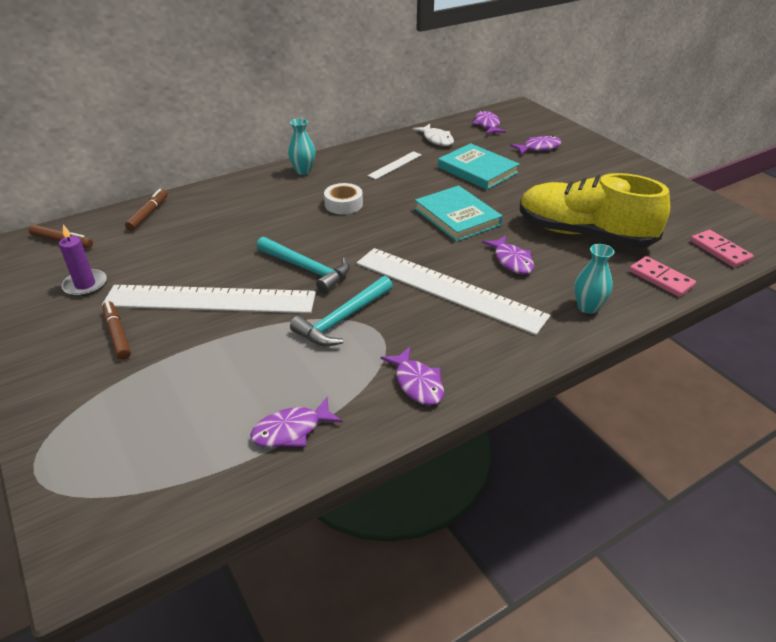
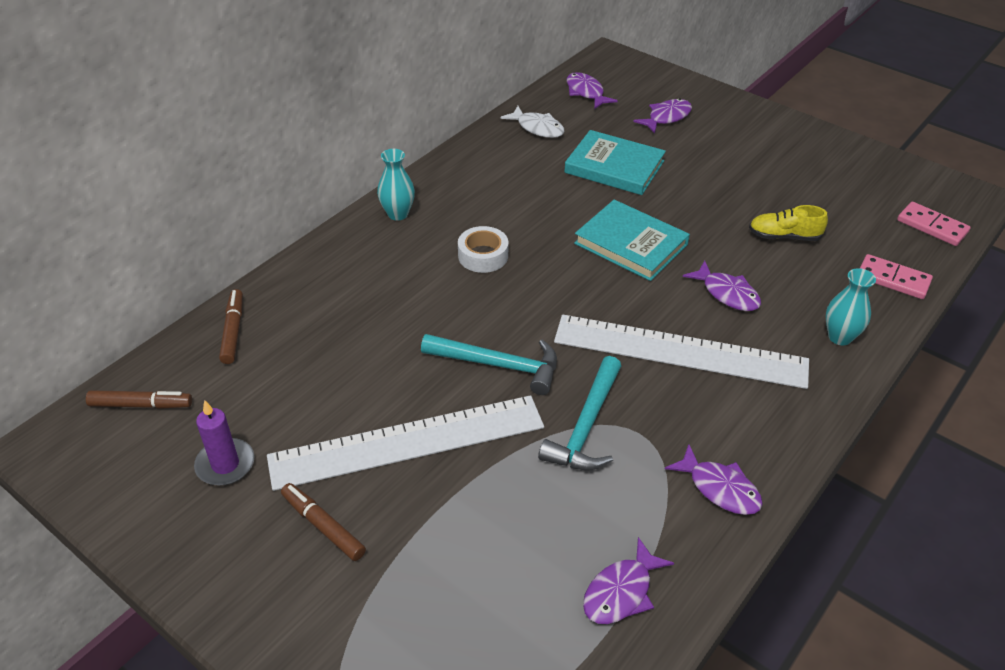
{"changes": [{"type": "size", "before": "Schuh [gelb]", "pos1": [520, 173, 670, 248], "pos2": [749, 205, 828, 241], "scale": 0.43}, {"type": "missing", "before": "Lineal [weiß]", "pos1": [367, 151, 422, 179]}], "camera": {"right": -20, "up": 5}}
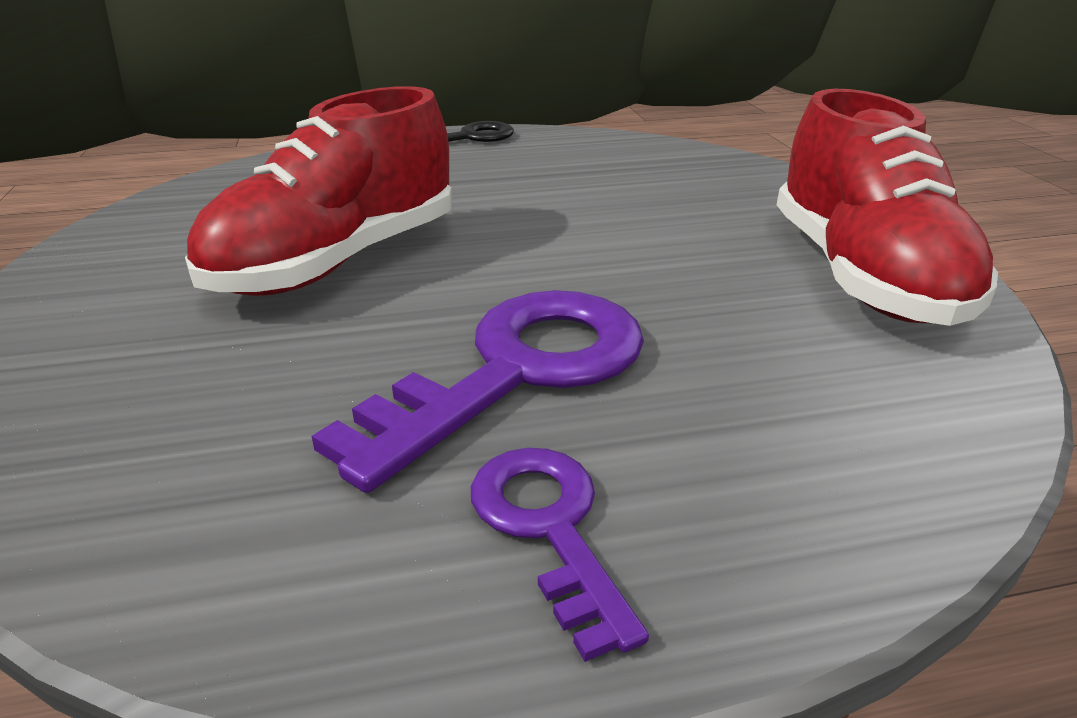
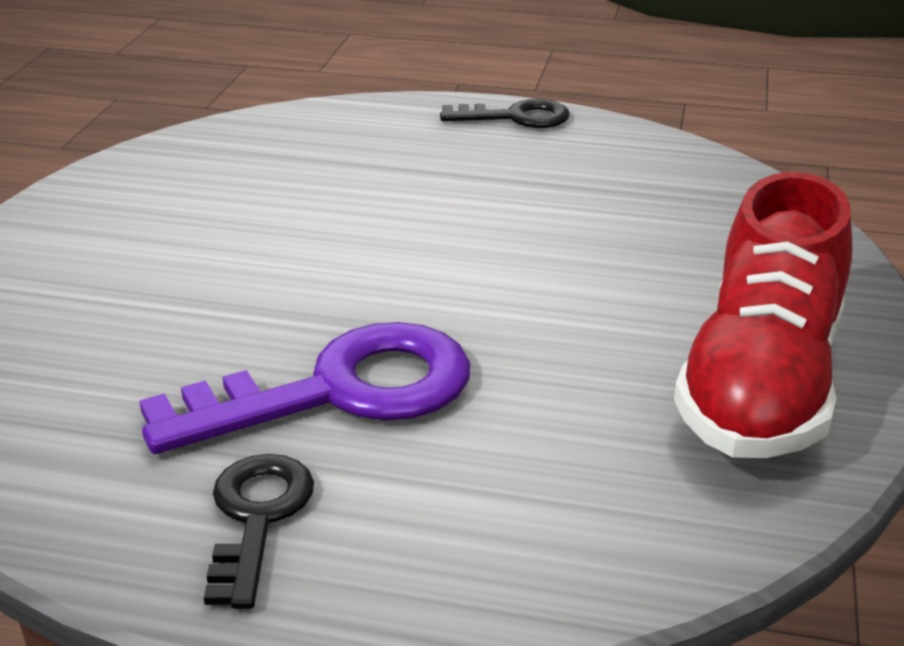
{"changes": [{"type": "colour", "before": "Schlüssel [lila]", "after": "Schlüssel [schwarz]", "pos1": [471, 448, 649, 662], "pos2": [204, 454, 314, 609]}, {"type": "missing", "before": "Schuh [rot]", "pos1": [185, 86, 452, 296]}], "camera": {"right": 25, "up": 0}}
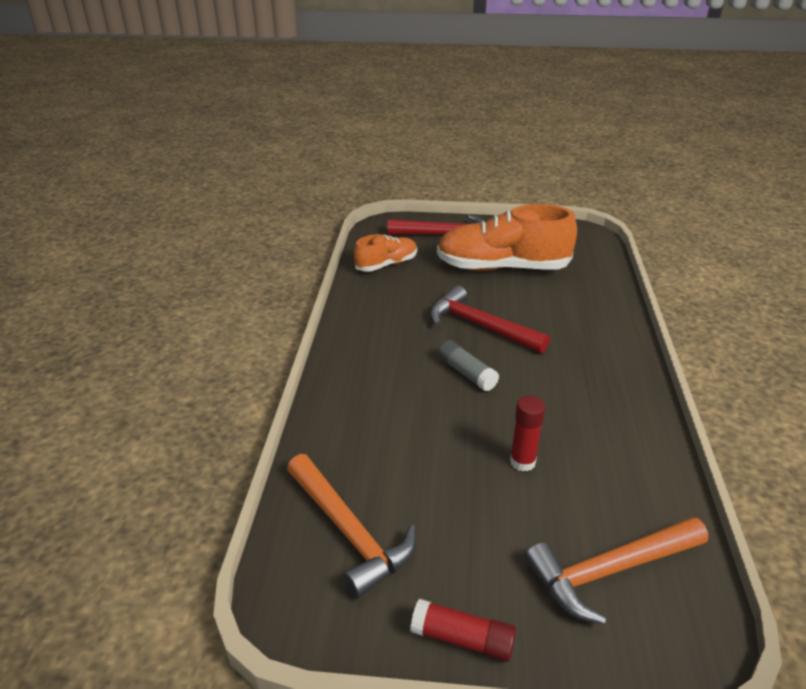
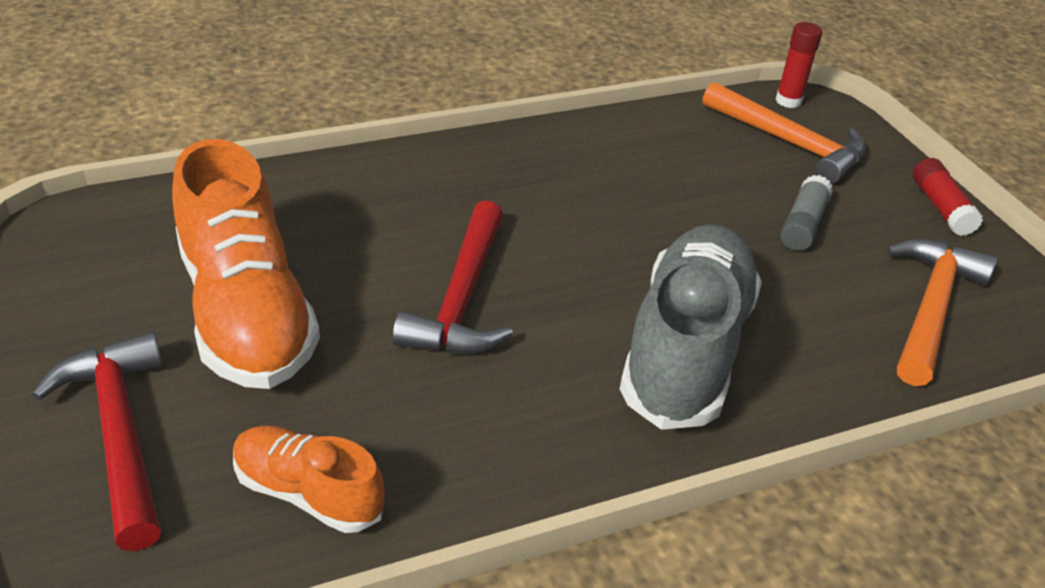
{"changes": [{"type": "appeared", "after": "Schuh [grau]", "pos2": [620, 225, 762, 430]}, {"type": "relocated", "before": "Klebestift [rot]", "pos1": [510, 396, 545, 472], "pos2": [776, 22, 823, 108]}, {"type": "relocated", "before": "Klebestift [grau]", "pos1": [438, 340, 499, 392], "pos2": [780, 175, 833, 251]}], "camera": {"right": -120, "up": 5}}
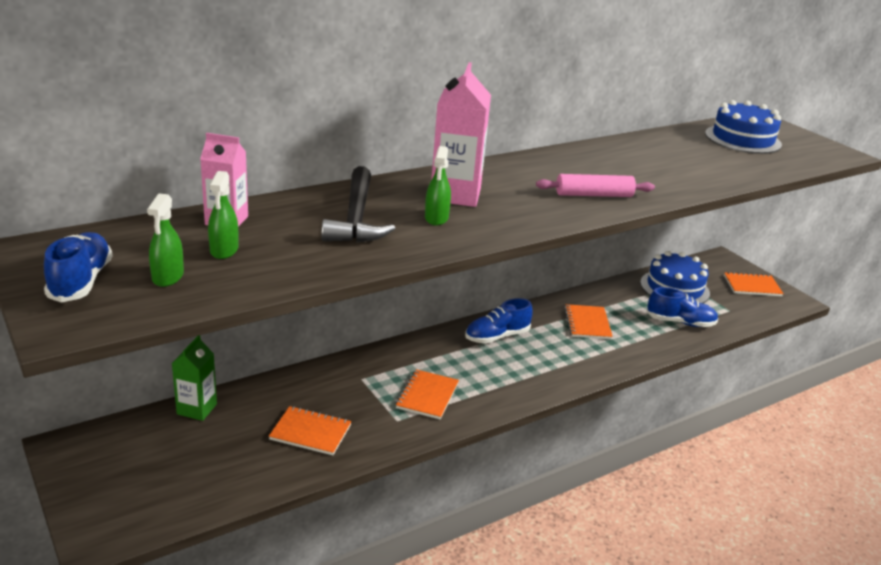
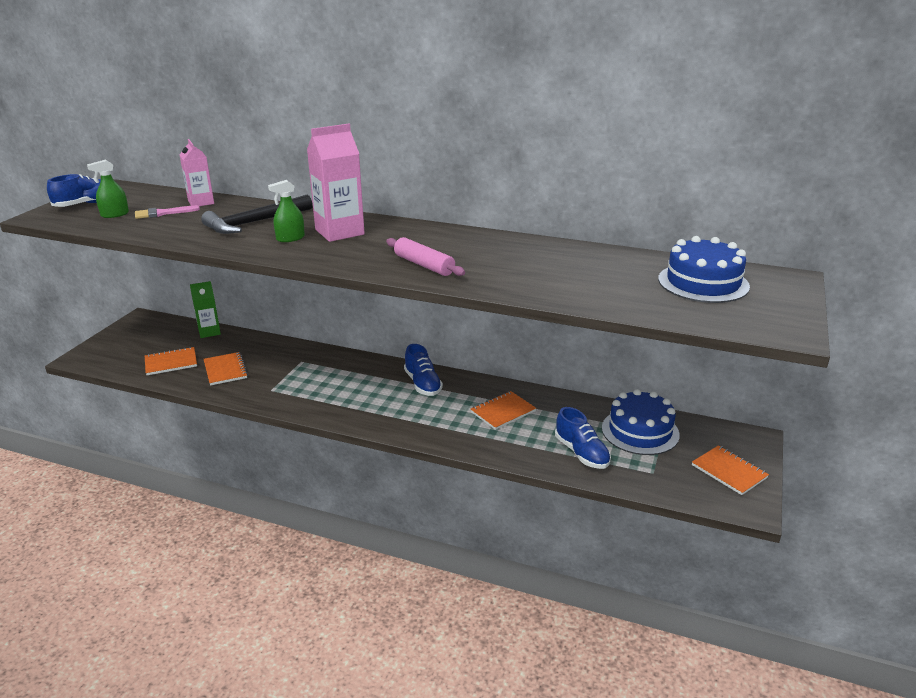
{"changes": [{"type": "exchanged", "before": "Sprühflasche [grün]", "after": "Pinsel [rosa]", "pos1": [208, 171, 239, 259], "pos2": [135, 205, 200, 219]}, {"type": "relocated", "before": "Notizbuch [orange]", "pos1": [396, 369, 459, 419], "pos2": [145, 347, 197, 375]}, {"type": "spun", "before": "Schuh [blau]", "pos1": [465, 298, 533, 343], "pos2": [404, 344, 443, 396], "turn": -135}], "camera": {"right": 55, "up": 0}}
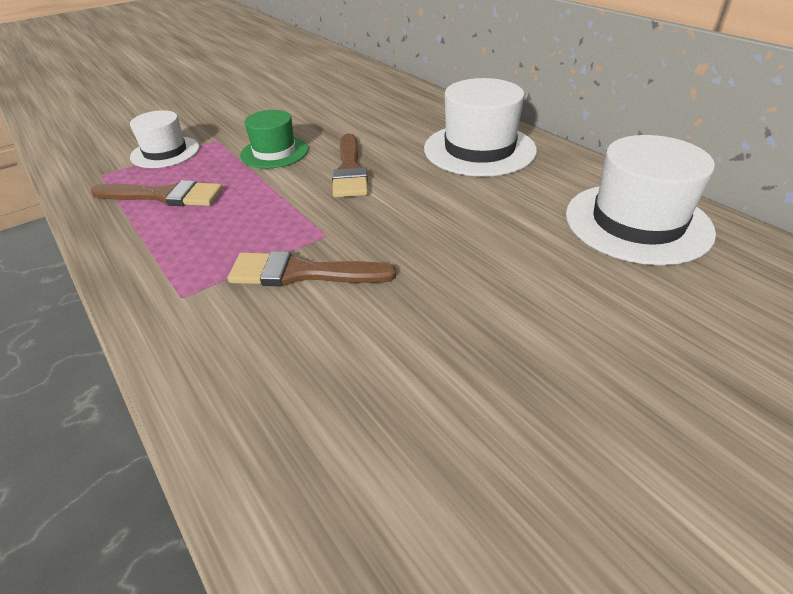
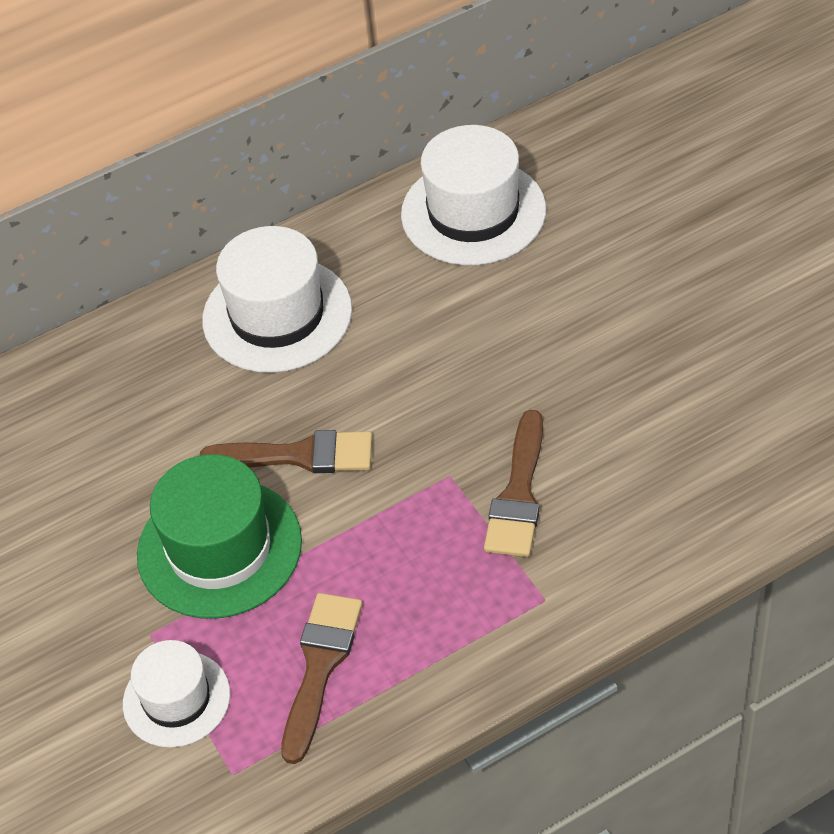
{"changes": [{"type": "size", "before": "Hut [grün]", "pos1": [240, 110, 308, 169], "pos2": [137, 455, 302, 619], "scale": 1.62}], "camera": {"right": -80, "up": 10}}
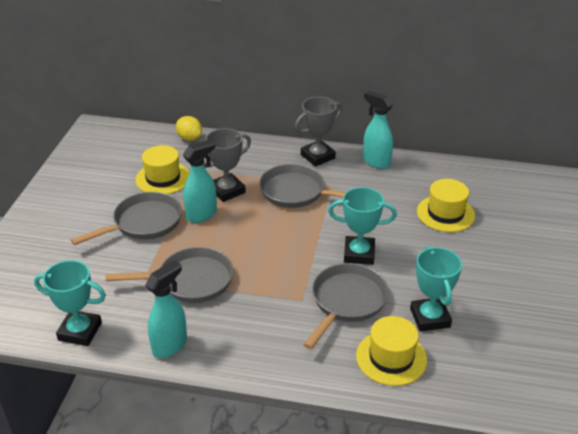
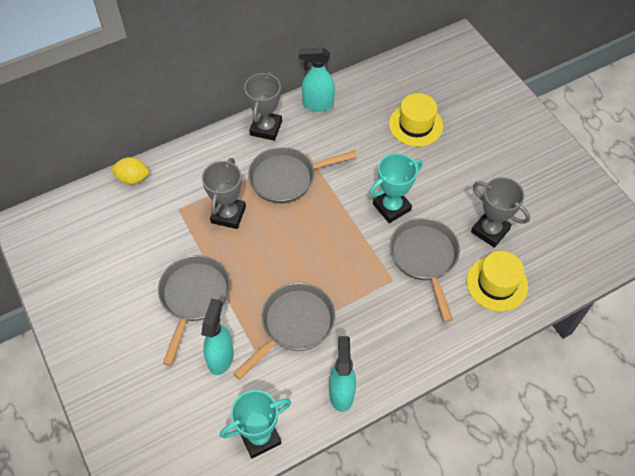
{"changes": [{"type": "relocated", "before": "Sprühflasche [türkis]", "pos1": [183, 139, 217, 223], "pos2": [201, 298, 234, 375]}, {"type": "colour", "before": "Pokal [türkis]", "after": "Pokal [grau]", "pos1": [410, 246, 462, 332], "pos2": [471, 177, 530, 248]}, {"type": "missing", "before": "Hut [gelb]", "pos1": [135, 145, 190, 194]}], "camera": {"right": -40, "up": 20}}
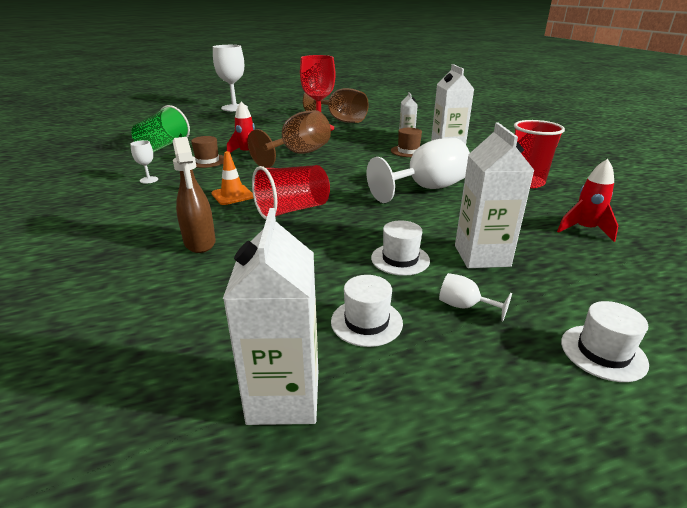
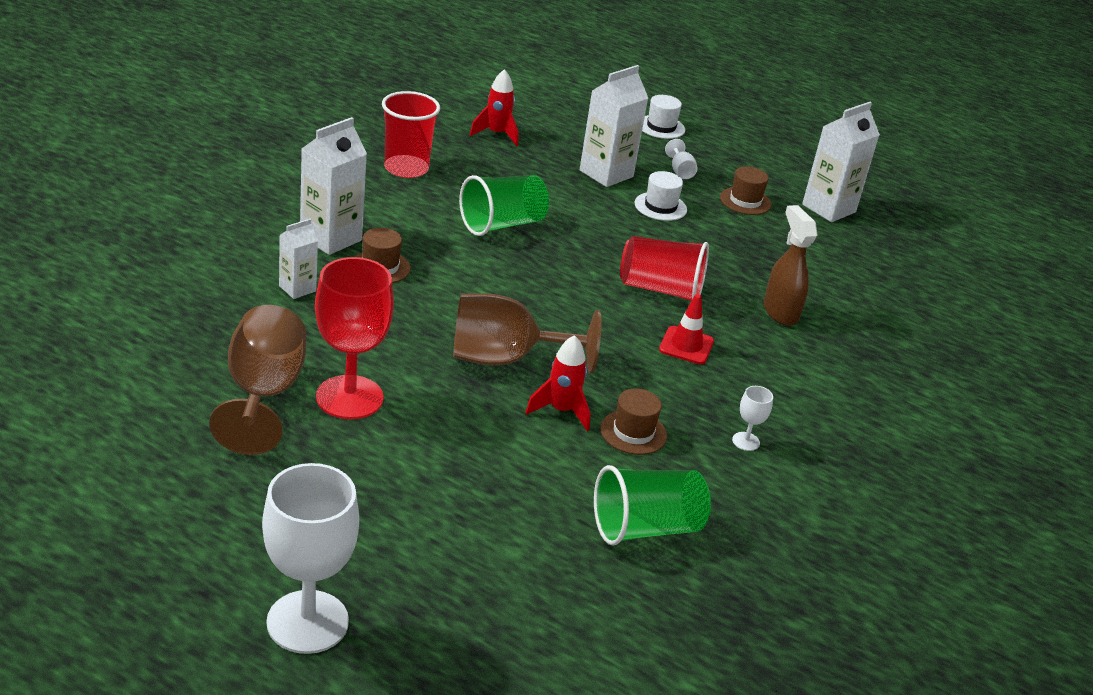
{"changes": [{"type": "exchanged", "before": "Kelch [weiß]", "after": "Becher [grün]", "pos1": [367, 138, 470, 203], "pos2": [459, 175, 549, 236]}, {"type": "colour", "before": "Leitkegel [orange]", "after": "Leitkegel [rot]", "pos1": [211, 151, 253, 205], "pos2": [659, 294, 714, 364]}, {"type": "colour", "before": "Hut [weiß]", "after": "Hut [braun]", "pos1": [331, 275, 403, 347], "pos2": [720, 166, 771, 215]}, {"type": "spun", "before": "Sprühflasche [braun]", "pos1": [173, 137, 216, 253], "pos2": [764, 205, 817, 326], "turn": -45}], "camera": {"right": -135, "up": 5}}
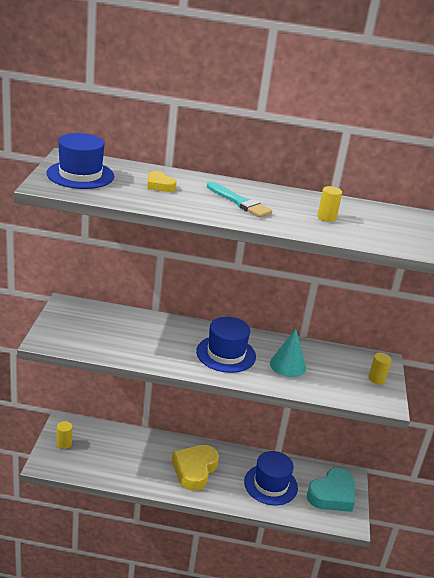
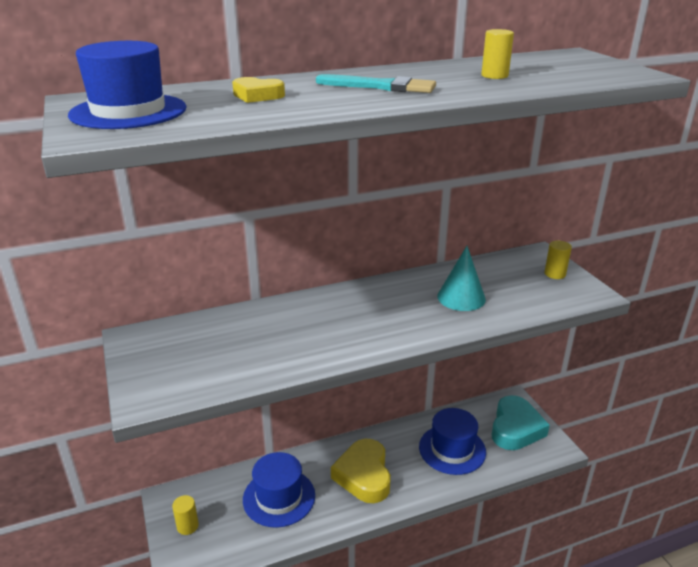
{"changes": [{"type": "relocated", "before": "Hut [blau]", "pos1": [196, 317, 256, 373], "pos2": [243, 452, 315, 528]}], "camera": {"right": -25, "up": 0}}
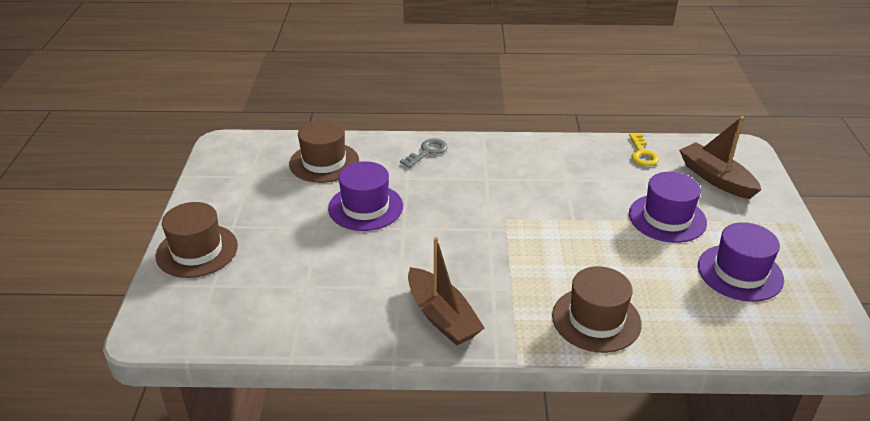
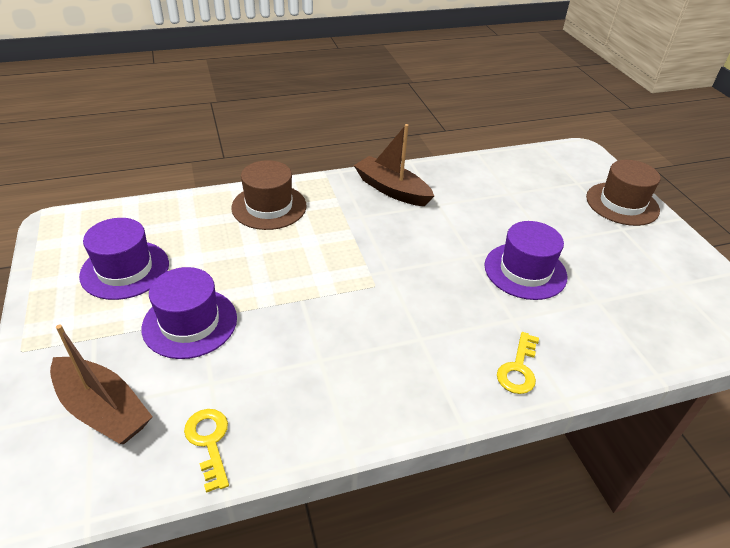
{"changes": [{"type": "colour", "before": "Schlüssel [grau]", "after": "Schlüssel [gelb]", "pos1": [400, 139, 447, 168], "pos2": [497, 332, 539, 394]}, {"type": "missing", "before": "Hut [braun]", "pos1": [289, 120, 359, 183]}], "camera": {"right": 160, "up": 5}}
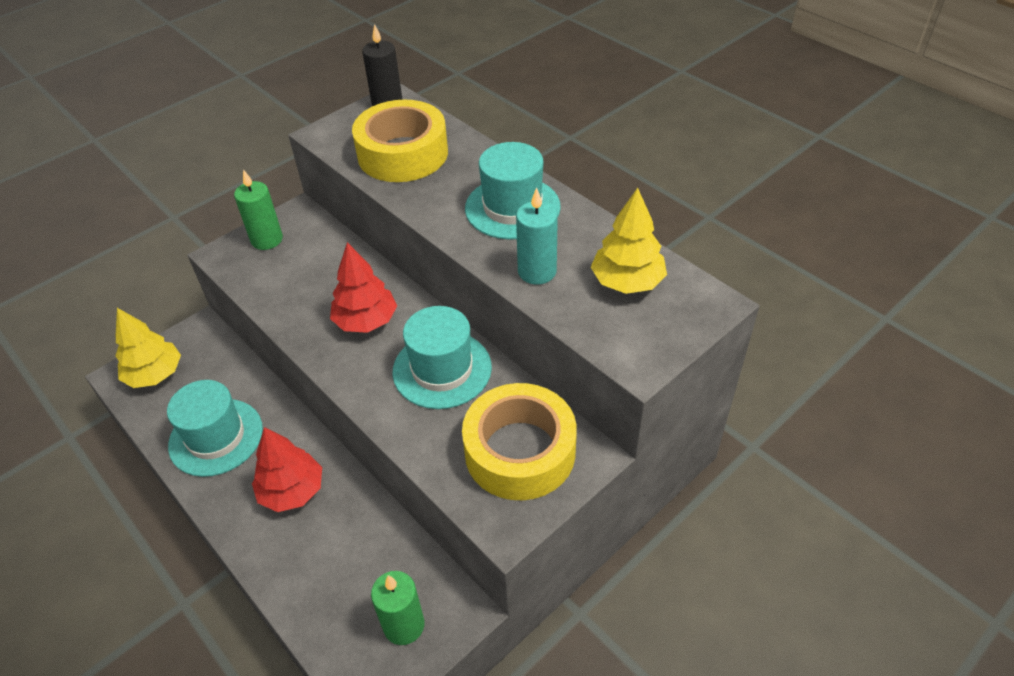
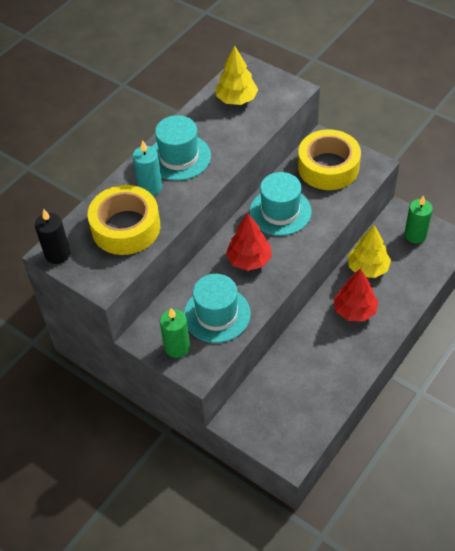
{"changes": [{"type": "relocated", "before": "Kerze [türkis]", "pos1": [516, 187, 558, 285], "pos2": [132, 140, 162, 196]}, {"type": "relocated", "before": "Hut [türkis]", "pos1": [167, 380, 263, 477], "pos2": [184, 274, 251, 343]}, {"type": "relocated", "before": "Baum [gelb]", "pos1": [115, 308, 181, 388], "pos2": [348, 225, 391, 278]}], "camera": {"right": -100, "up": 5}}
